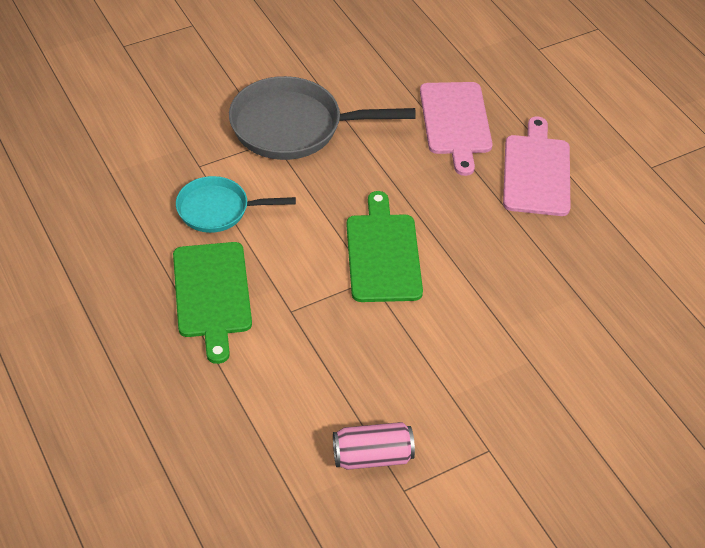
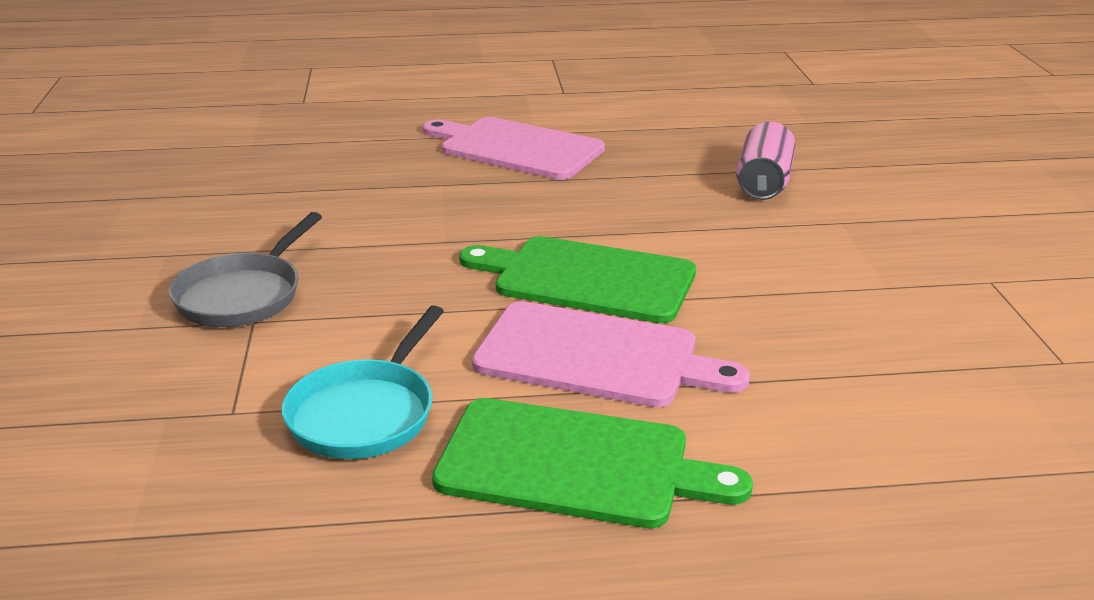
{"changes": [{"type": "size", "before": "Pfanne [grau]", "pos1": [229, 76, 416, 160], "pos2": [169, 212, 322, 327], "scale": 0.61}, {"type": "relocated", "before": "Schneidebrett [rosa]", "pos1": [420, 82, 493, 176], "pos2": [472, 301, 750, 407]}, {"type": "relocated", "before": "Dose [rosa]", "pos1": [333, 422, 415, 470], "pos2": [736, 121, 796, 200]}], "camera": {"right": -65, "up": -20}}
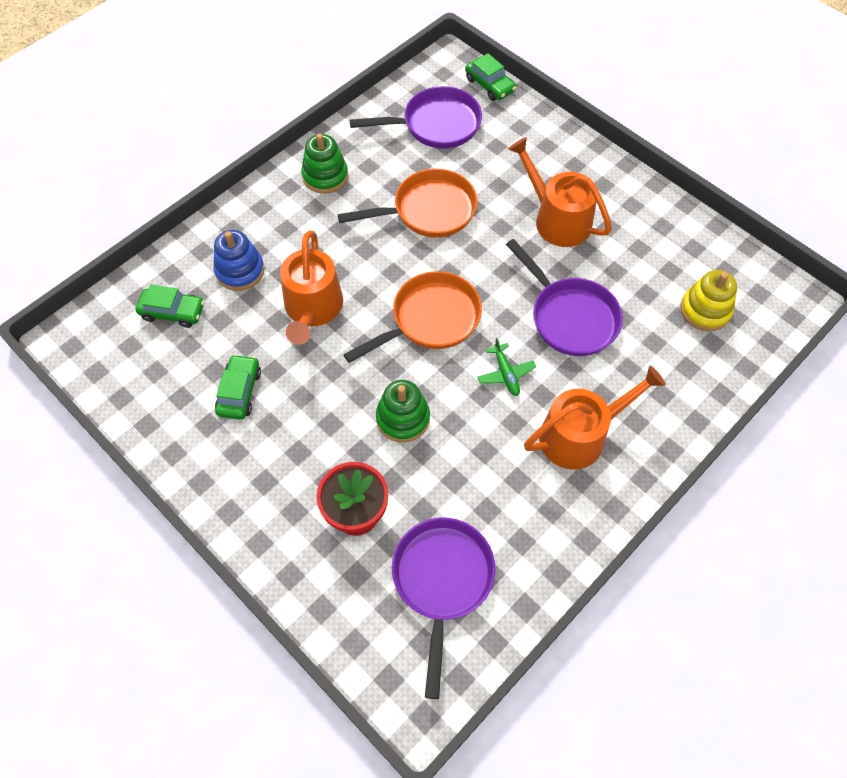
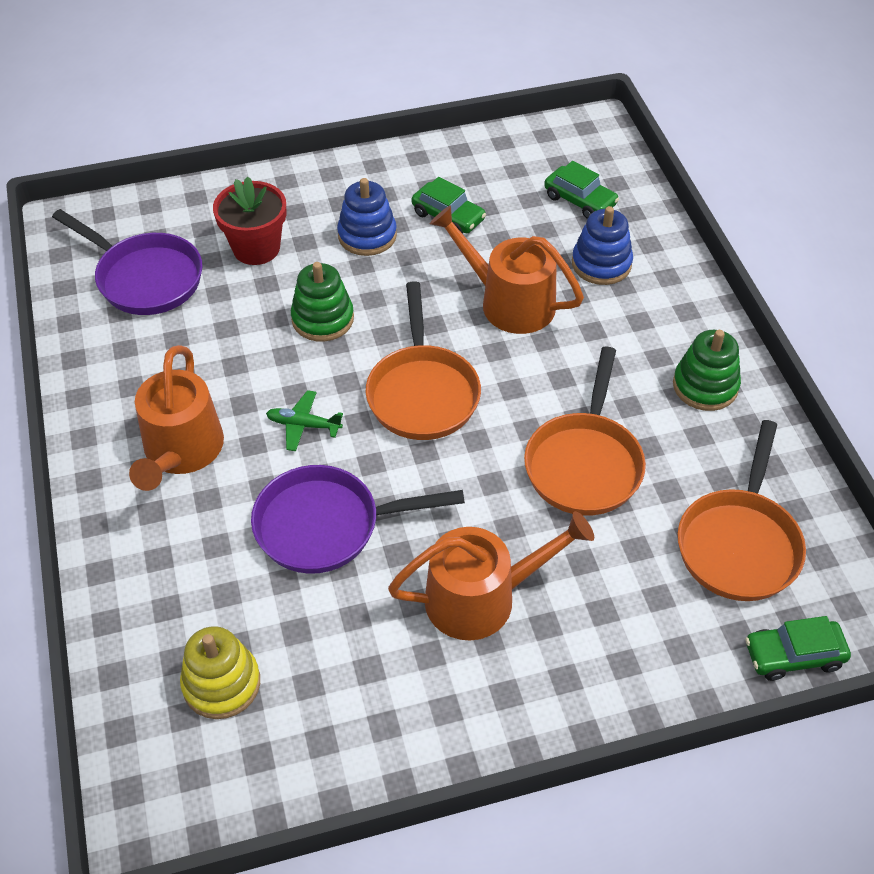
{"changes": [{"type": "appeared", "after": "Stapelspielzeug [blau]", "pos2": [337, 178, 397, 256]}, {"type": "spun", "before": "Auto [grün]", "pos1": [136, 284, 204, 328], "pos2": [544, 161, 619, 219], "turn": -90}, {"type": "colour", "before": "Pfanne [lila]", "after": "Pfanne [orange]", "pos1": [350, 86, 482, 149], "pos2": [677, 420, 806, 601]}], "camera": {"right": 120, "up": -10}}
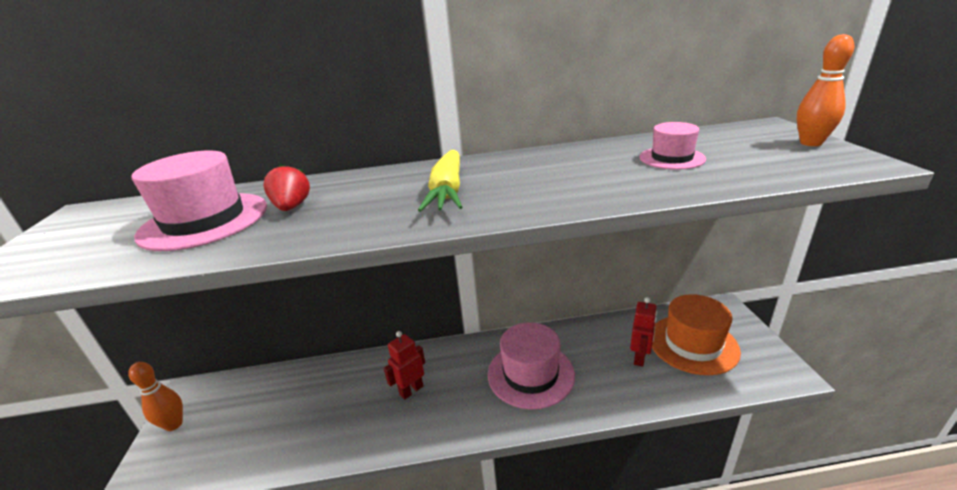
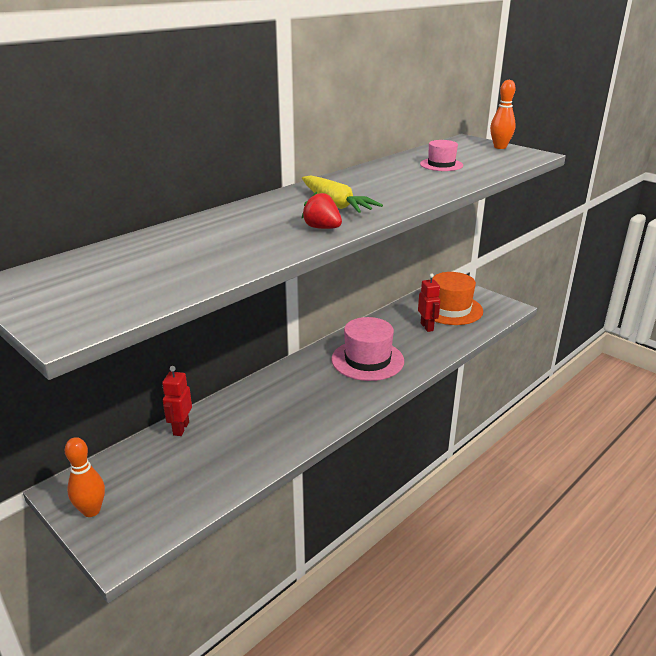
{"changes": [{"type": "relocated", "before": "Roboter [rot]", "pos1": [384, 331, 425, 400], "pos2": [162, 366, 192, 436]}, {"type": "relocated", "before": "Erdbeere [rot]", "pos1": [263, 164, 310, 211], "pos2": [302, 192, 342, 229]}, {"type": "missing", "before": "Hut [rosa]", "pos1": [132, 150, 267, 251]}], "camera": {"right": -40, "up": 0}}
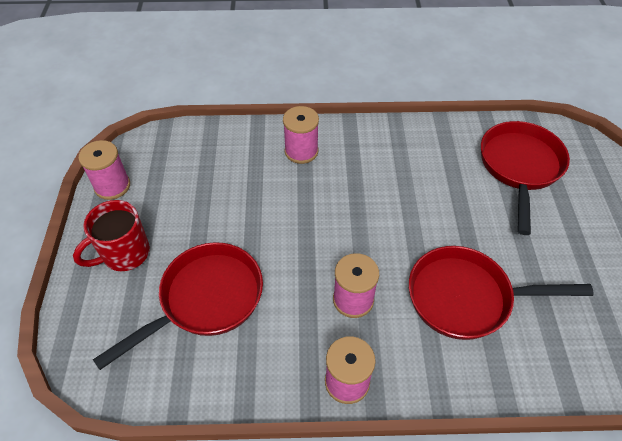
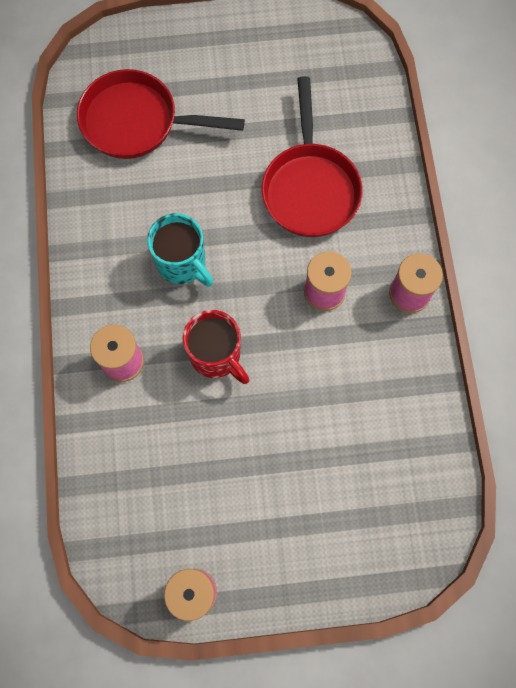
{"changes": [{"type": "appeared", "after": "Tasse [türkis]", "pos2": [147, 213, 213, 287]}, {"type": "relocated", "before": "Tasse [rot]", "pos1": [73, 200, 150, 271], "pos2": [182, 310, 249, 384]}, {"type": "missing", "before": "Pfanne [rot]", "pos1": [93, 242, 263, 370]}], "camera": {"right": -95, "up": 20}}
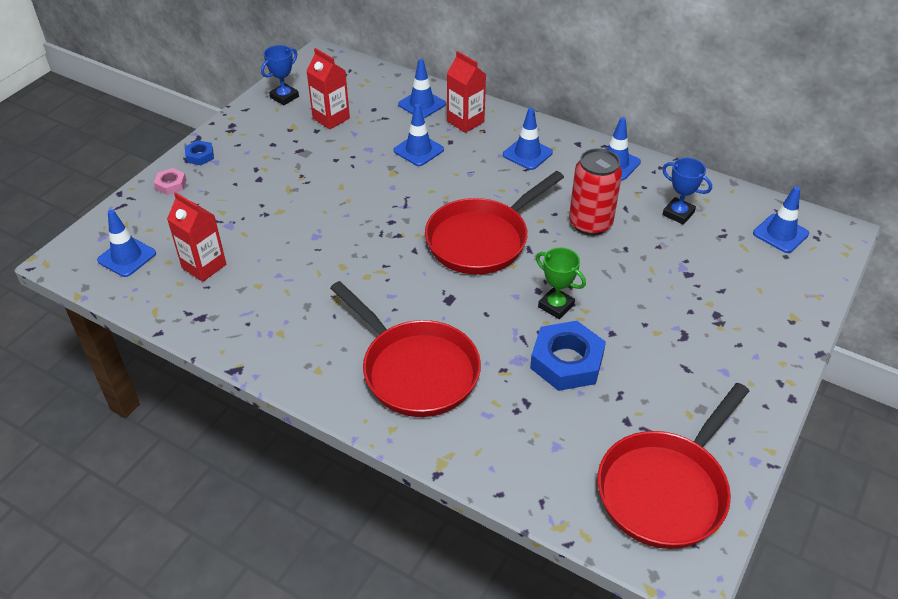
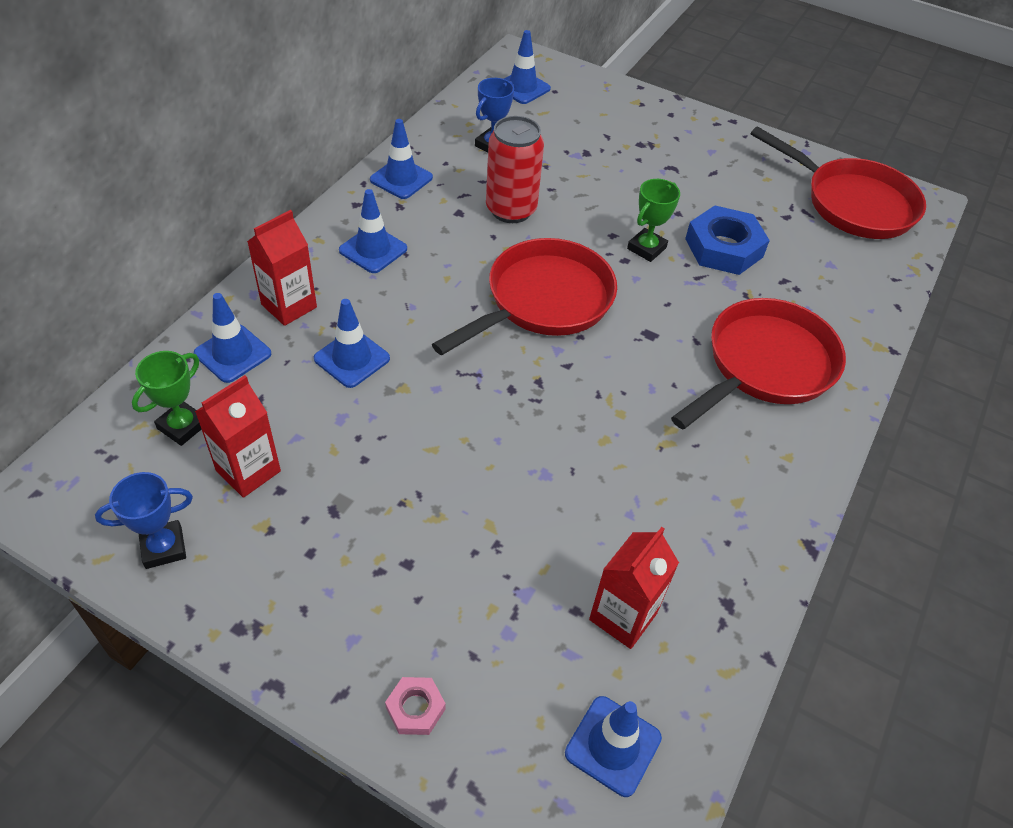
{"changes": [{"type": "spun", "before": "Pokal [blau]", "pos1": [261, 45, 299, 105], "pos2": [95, 472, 193, 569], "turn": -60}, {"type": "appeared", "after": "Pokal [grün]", "pos2": [132, 351, 202, 446]}, {"type": "spun", "before": "Pfanne [rot]", "pos1": [425, 171, 564, 275], "pos2": [432, 238, 617, 355], "turn": -90}, {"type": "missing", "before": "Sechskantmutter [blau]", "pos1": [185, 140, 214, 165]}], "camera": {"right": -95, "up": 5}}
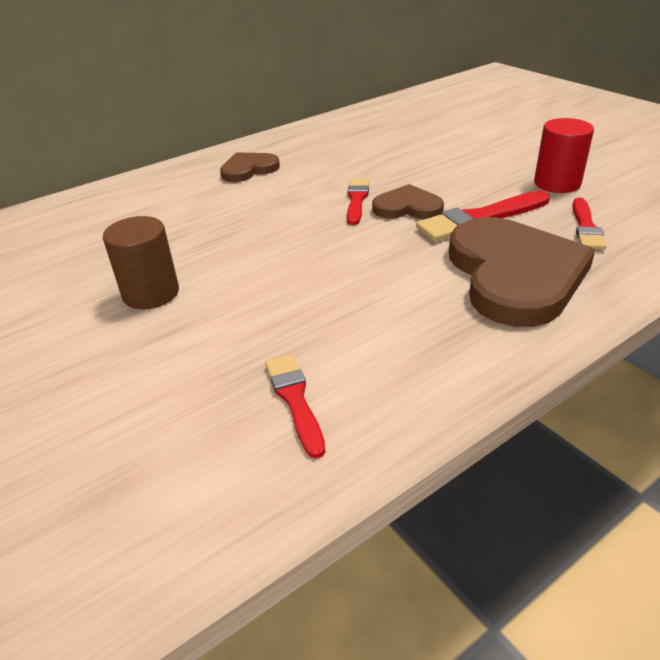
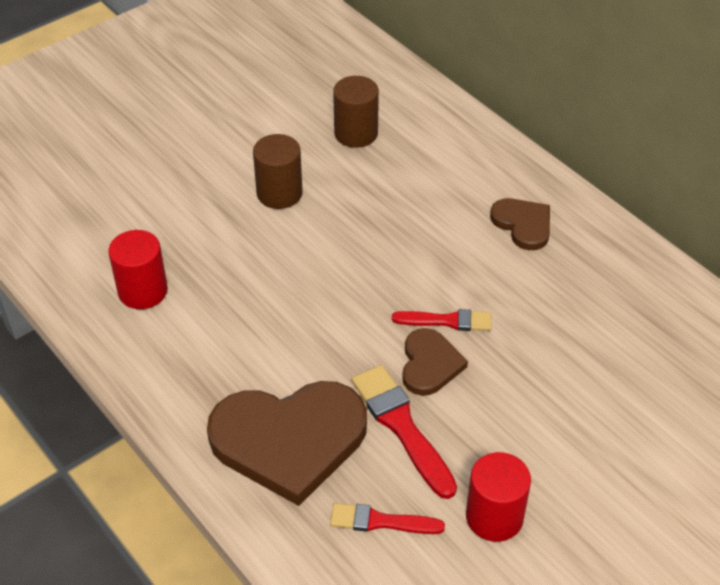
{"changes": [{"type": "exchanged", "before": "Pinsel [rot]", "after": "Vollzylinder [rot]", "pos1": [266, 354, 326, 458], "pos2": [108, 230, 168, 309]}, {"type": "appeared", "after": "Vollzylinder [braun]", "pos2": [333, 76, 379, 148]}], "camera": {"right": 85, "up": 10}}
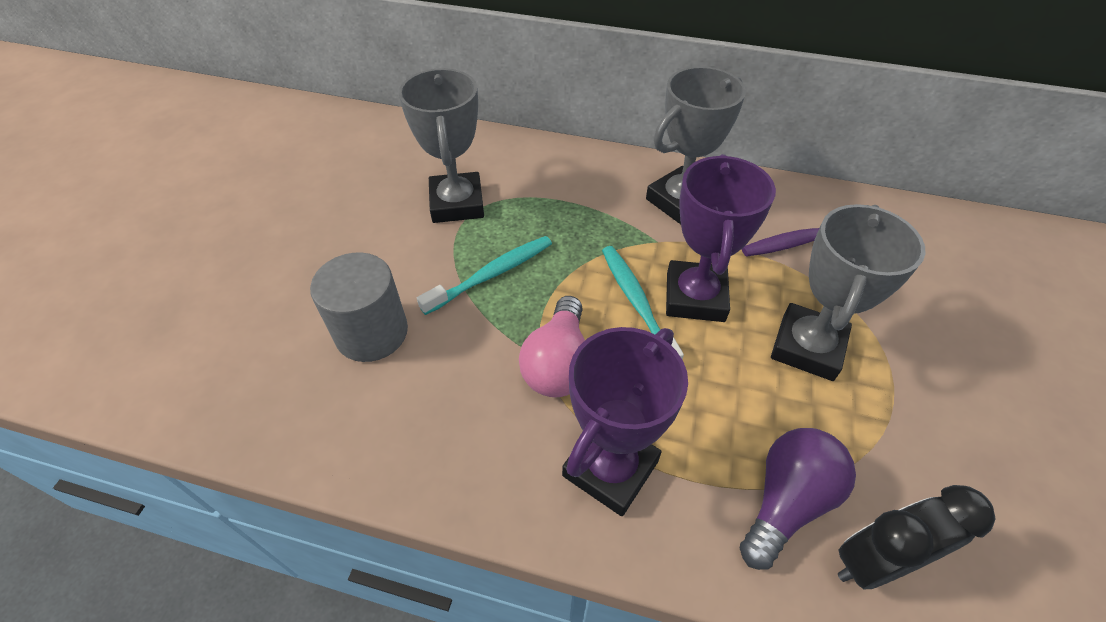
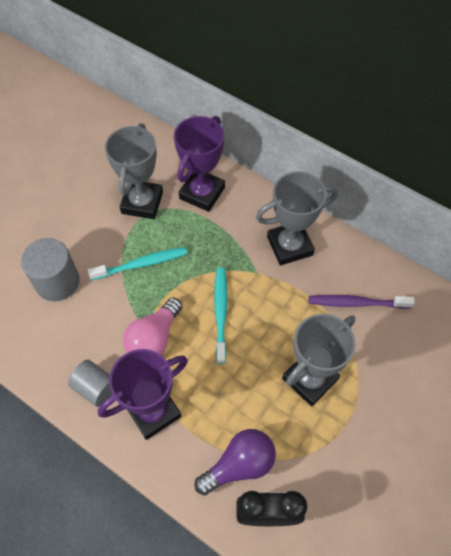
{"changes": [{"type": "appeared", "after": "Vollzylinder [grau]", "pos2": [68, 360, 112, 407]}, {"type": "relocated", "before": "Pokal [lila]", "pos1": [666, 154, 776, 322], "pos2": [174, 116, 225, 212]}], "camera": {"right": 20, "up": 10}}
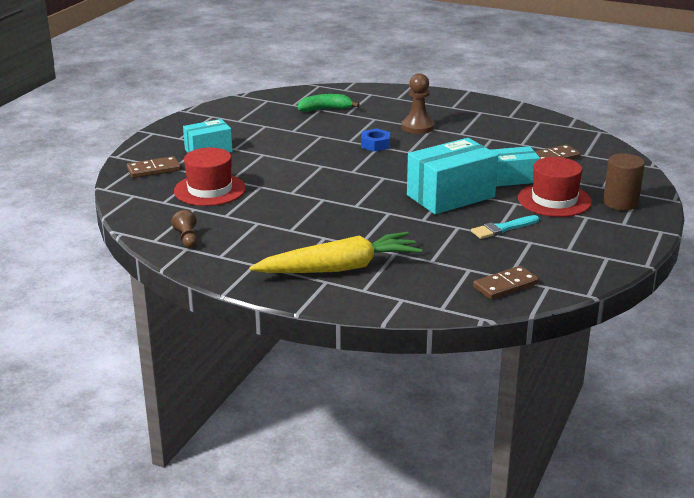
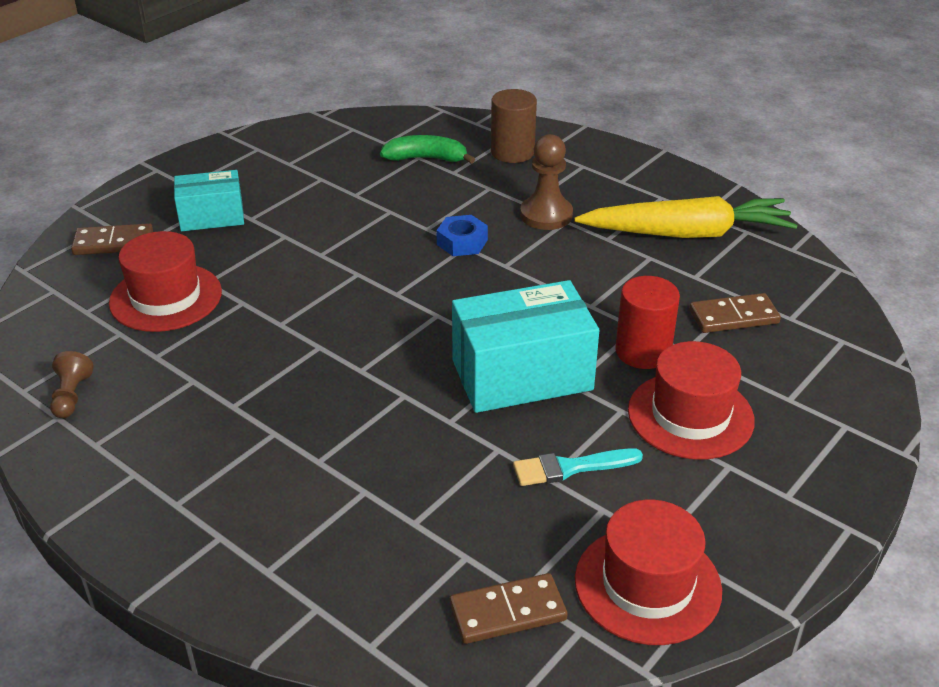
{"changes": [{"type": "relocated", "before": "Vollzylinder [braun]", "pos1": [603, 153, 645, 210], "pos2": [491, 89, 537, 163]}, {"type": "relocated", "before": "Karotte [gelb]", "pos1": [249, 232, 422, 273], "pos2": [574, 196, 797, 238]}, {"type": "appeared", "after": "Hut [rot]", "pos2": [575, 500, 722, 645]}, {"type": "exchanged", "before": "Schachtel [türkis]", "after": "Vollzylinder [rot]", "pos1": [491, 146, 540, 186], "pos2": [615, 276, 680, 369]}], "camera": {"right": 15, "up": 10}}
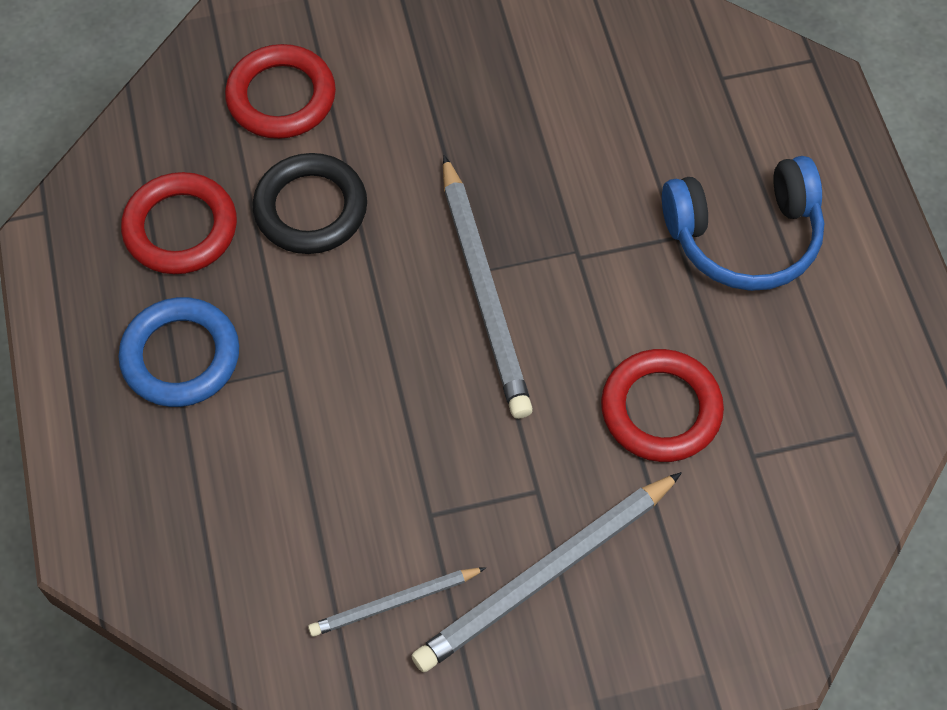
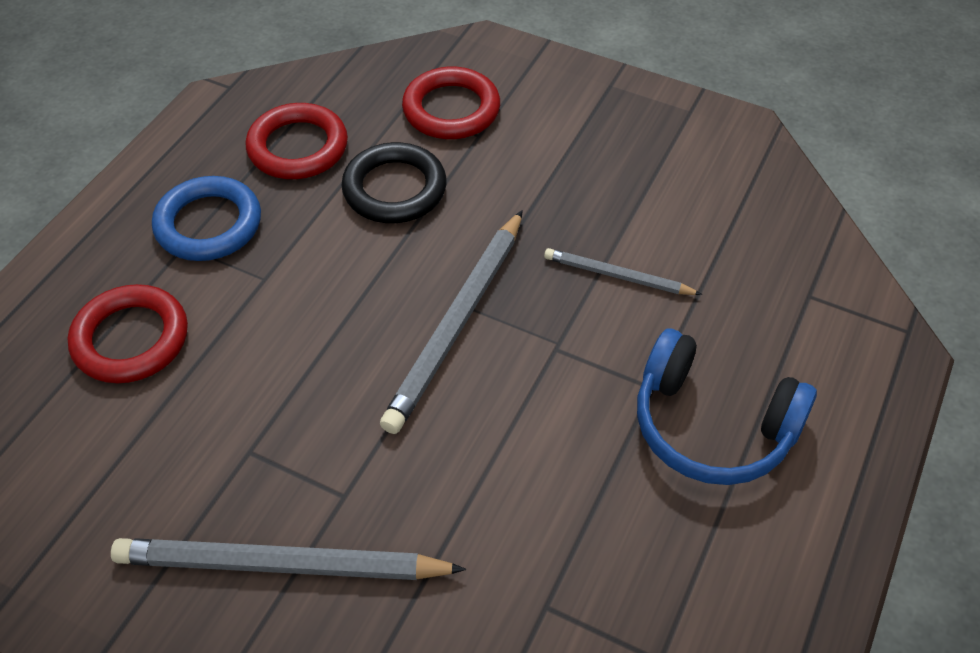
{"changes": [{"type": "relocated", "before": "Ring [rot]", "pos1": [601, 349, 724, 462], "pos2": [68, 284, 188, 383]}, {"type": "relocated", "before": "Bleistift [grau]", "pos1": [308, 567, 486, 637], "pos2": [544, 248, 702, 295]}], "camera": {"right": 40, "up": -10}}
